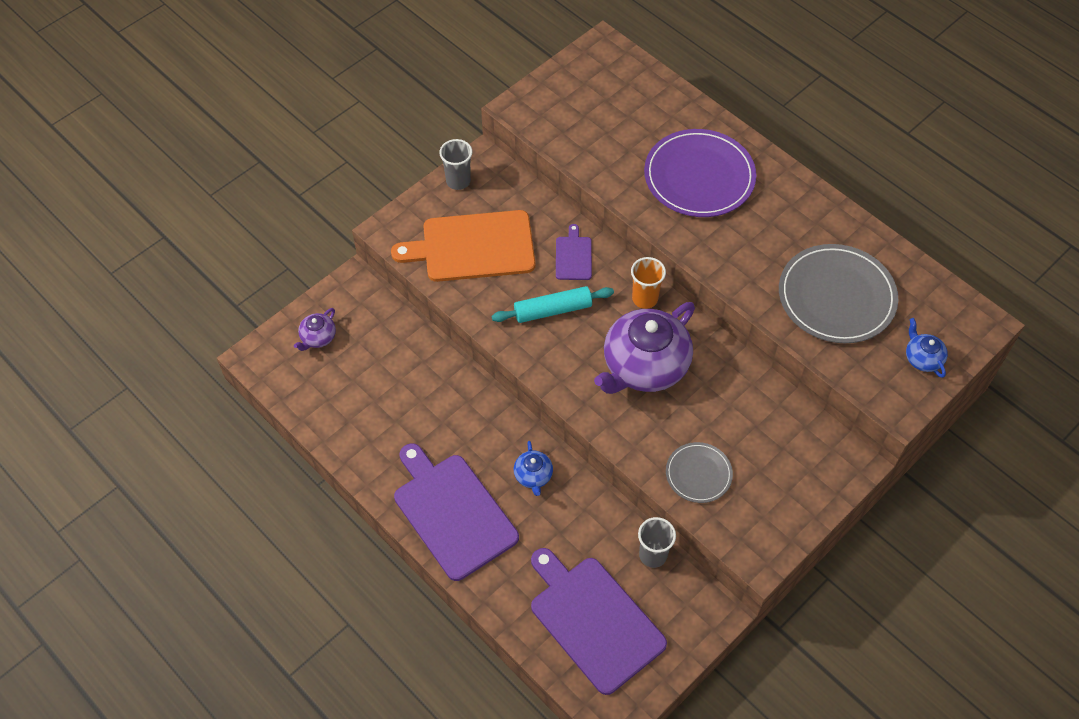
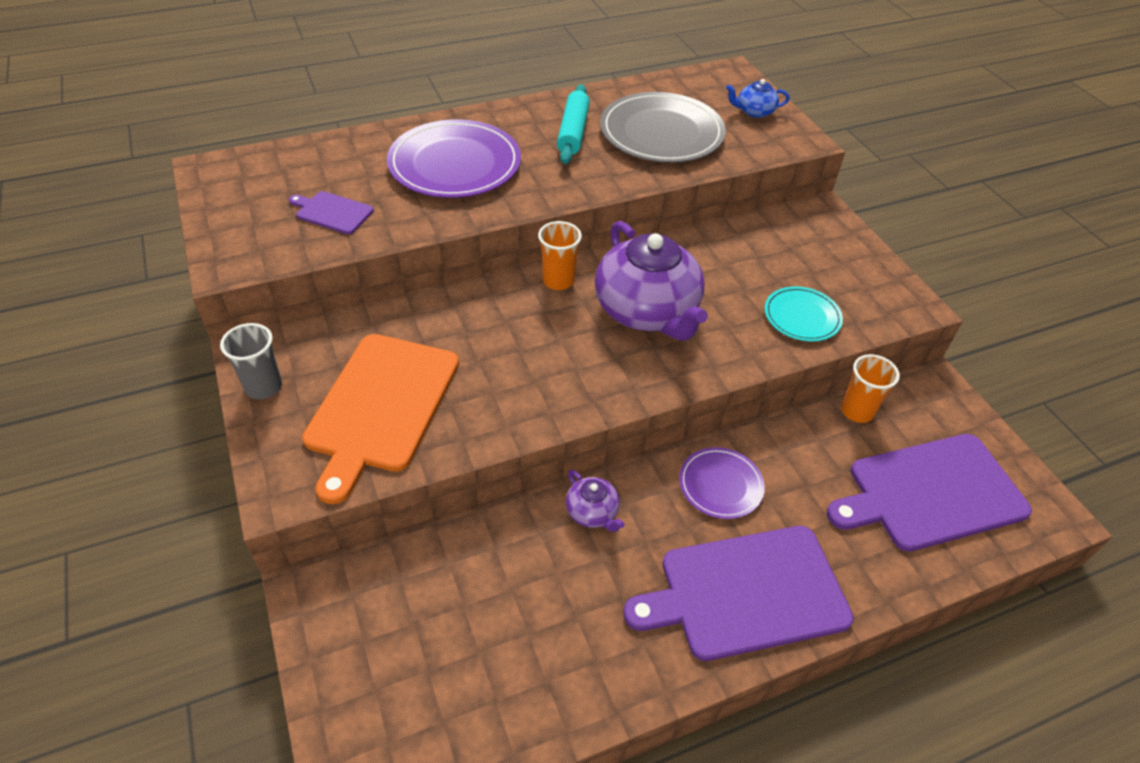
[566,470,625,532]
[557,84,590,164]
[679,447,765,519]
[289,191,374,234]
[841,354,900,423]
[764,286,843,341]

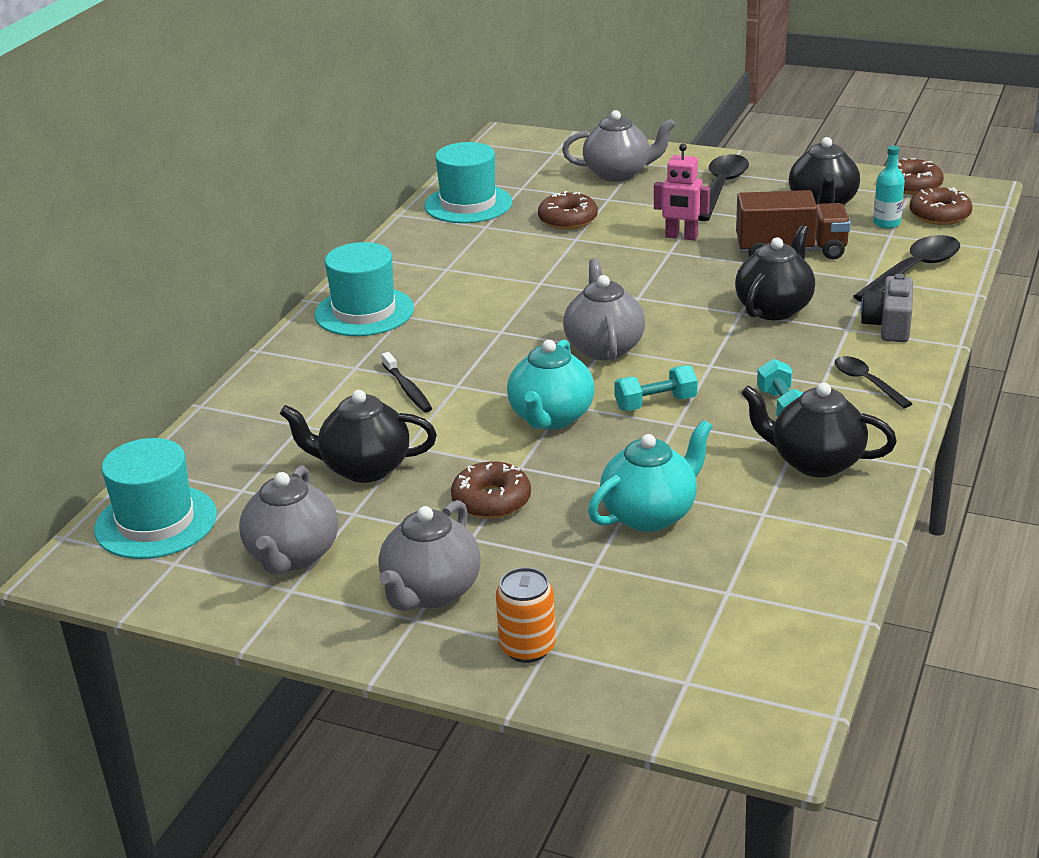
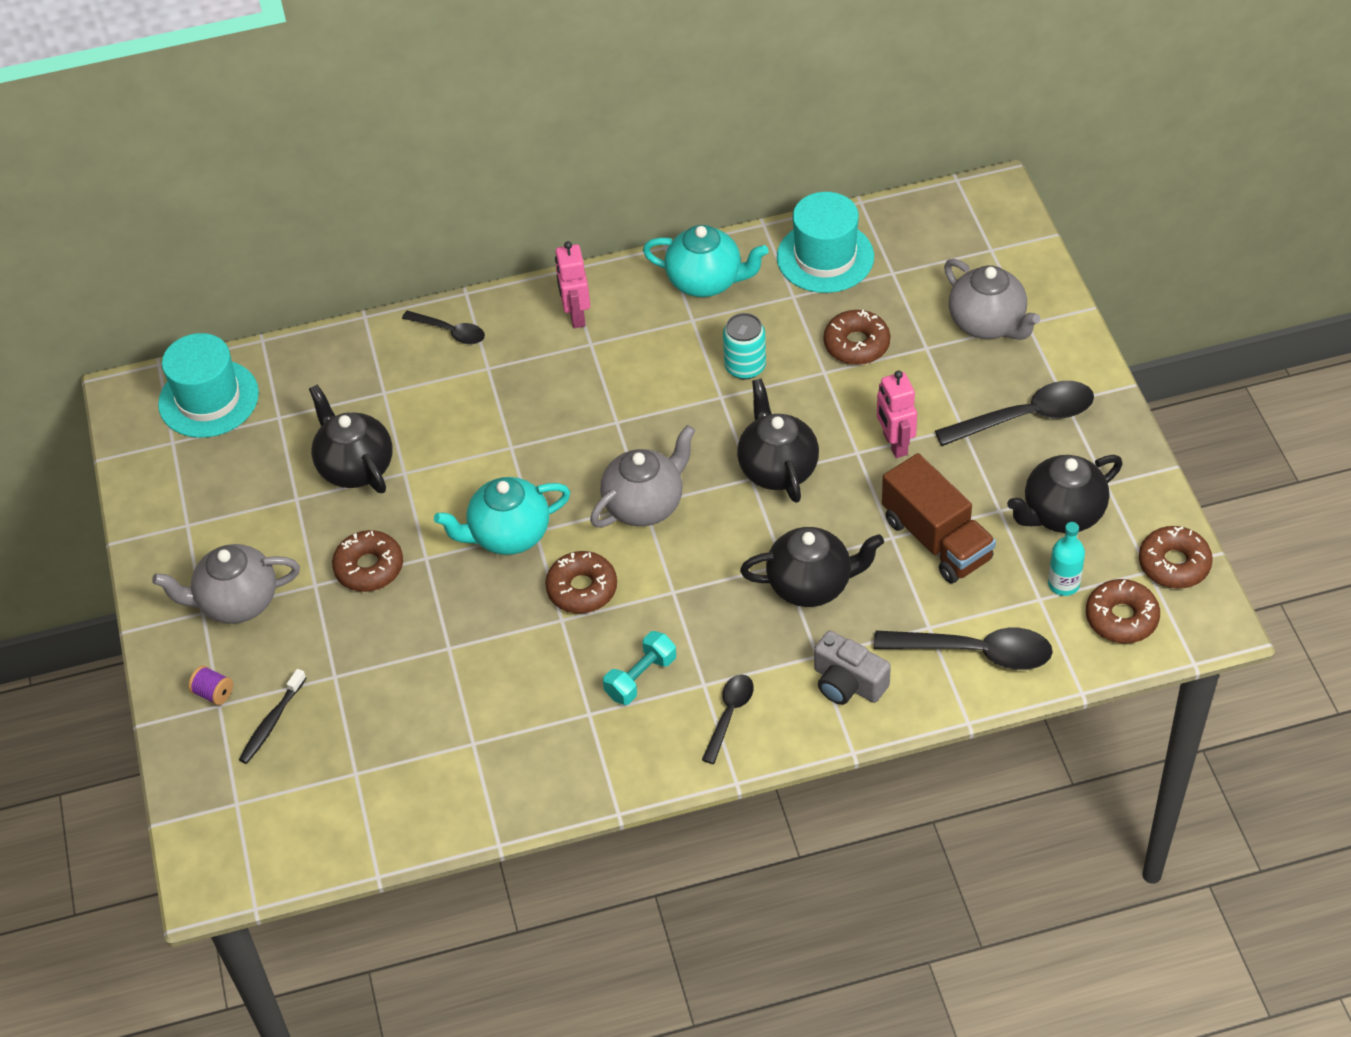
[239,466,338,574] (first image)
[555,241,590,328]
[239,669,306,764]
[188,665,233,706]
[643,225,769,297]
[545,551,617,614]
[737,378,819,503]
[814,631,891,705]
[402,311,485,344]
[723,313,766,379]

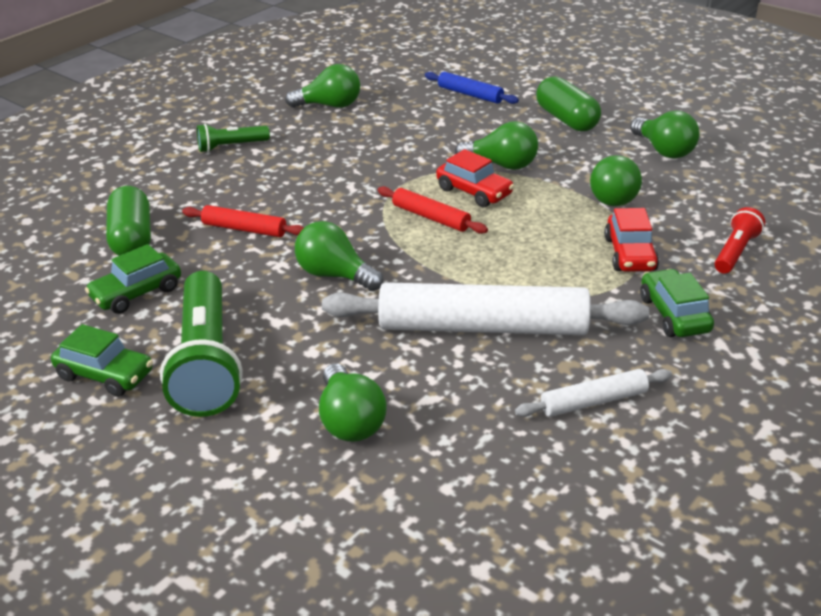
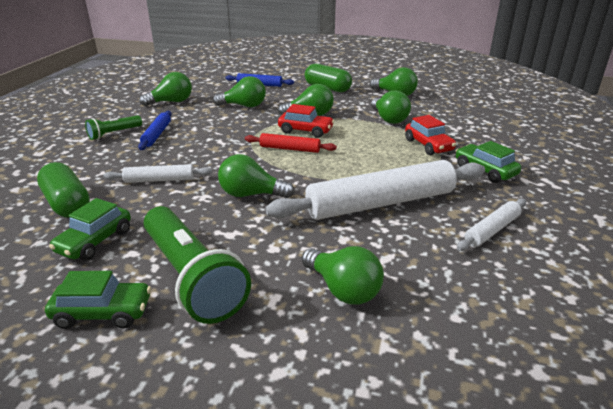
[103,164,212,183]
[715,207,765,274] (first image)
[138,111,172,150]
[213,76,266,107]

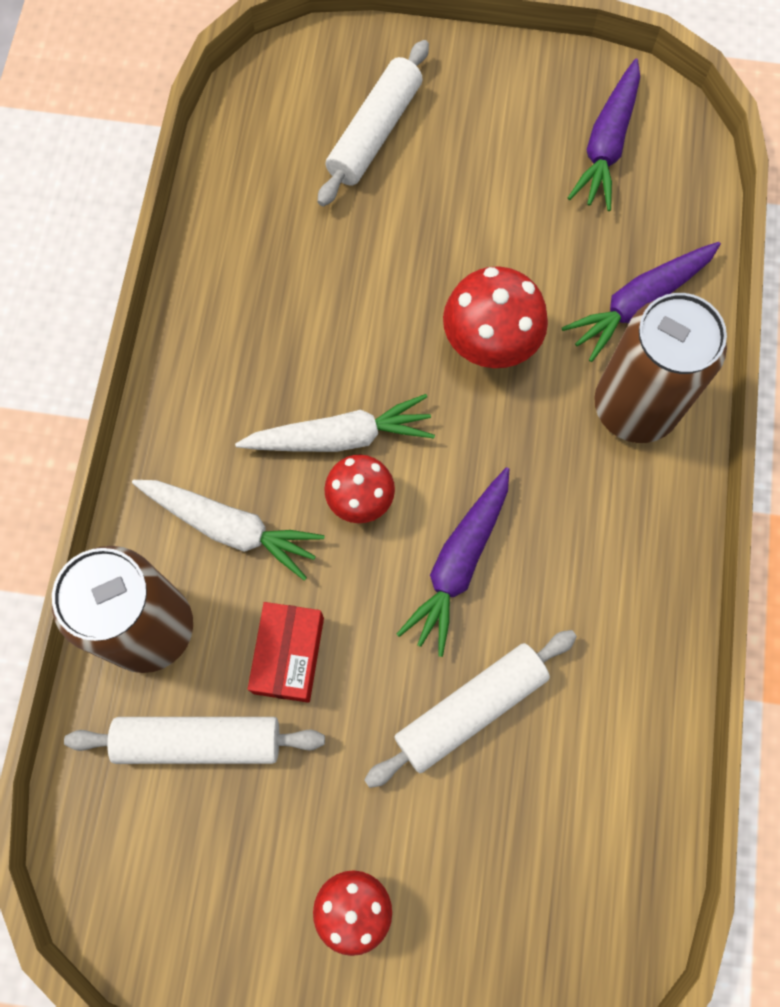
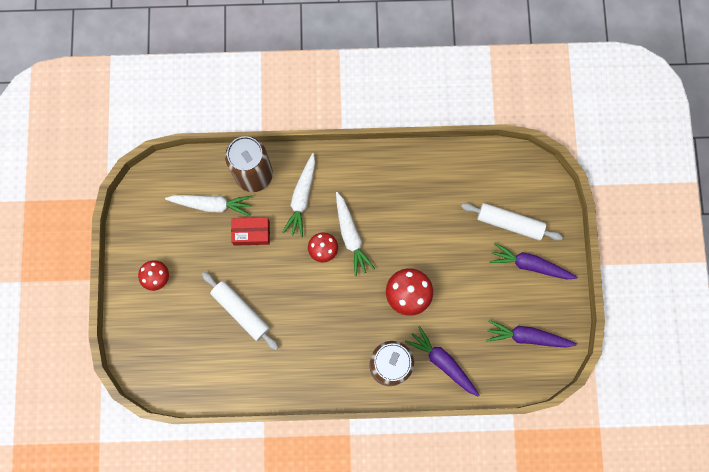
[165,195,252,216]
[489,243,577,279]

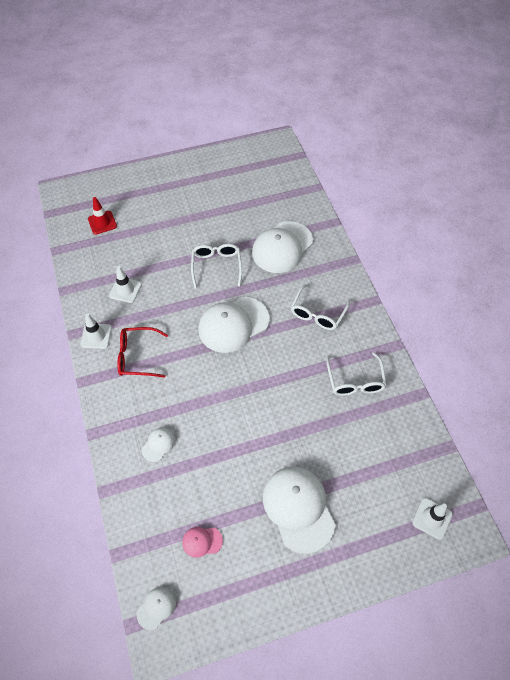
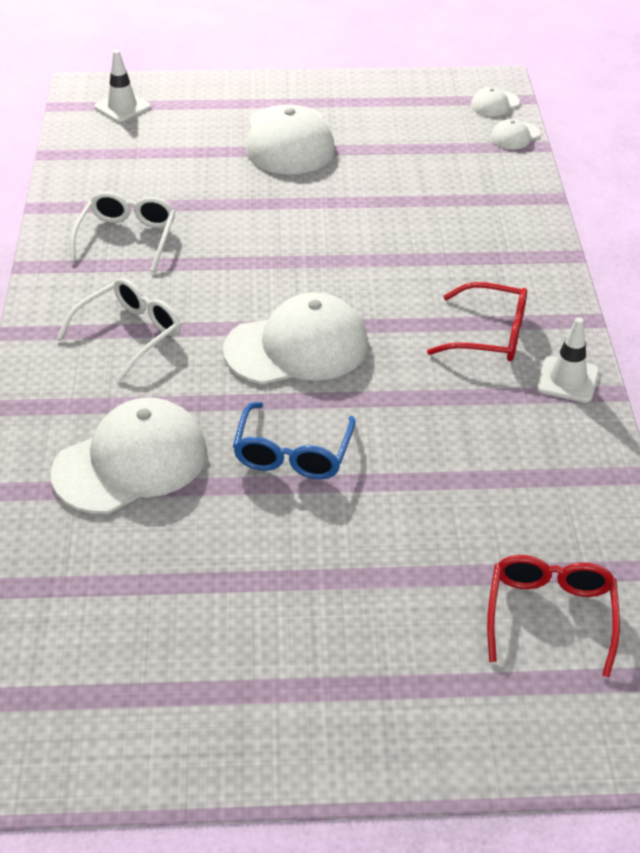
[487,555,620,677]
[109,266,142,303] (first image)
[491,119,540,149]
[182,527,223,558] (first image)
[233,402,356,479]

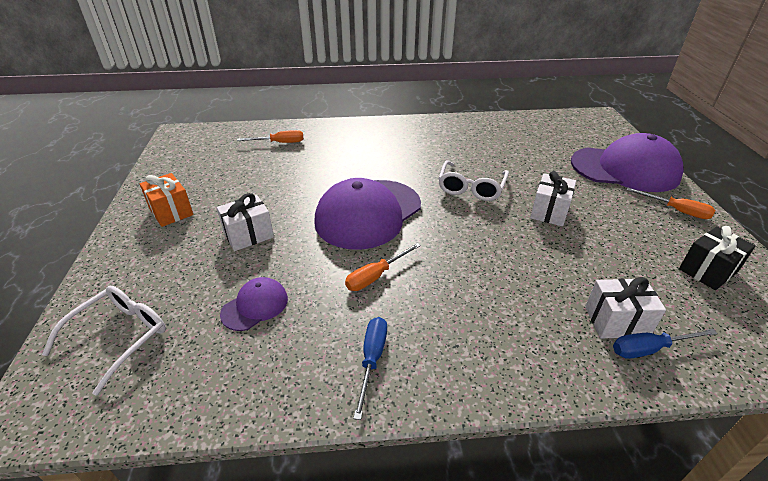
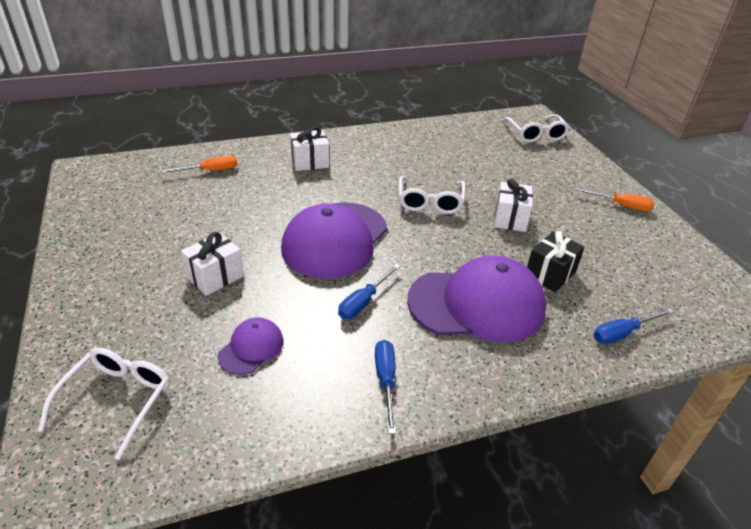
[139,173,193,227] (first image)
[338,264,400,319]
[407,255,546,343]
[290,127,329,171]
[527,231,584,292]
[502,114,570,143]

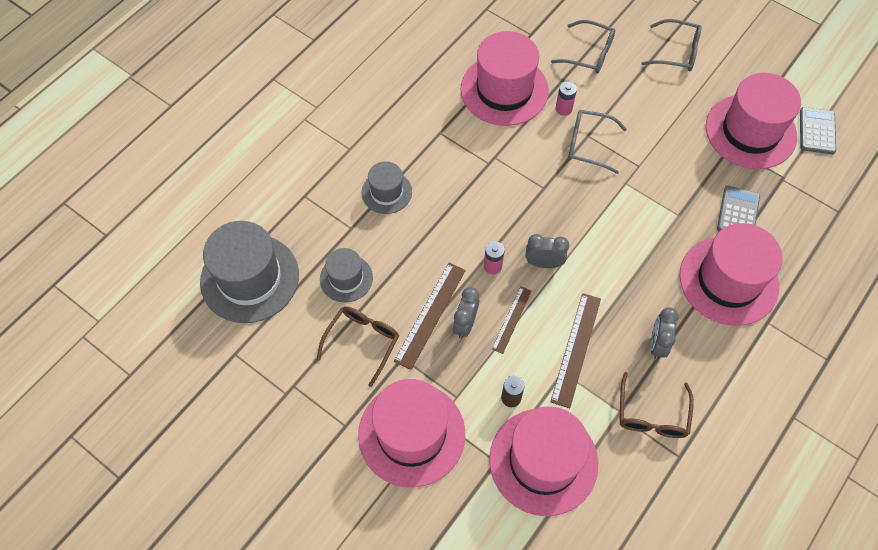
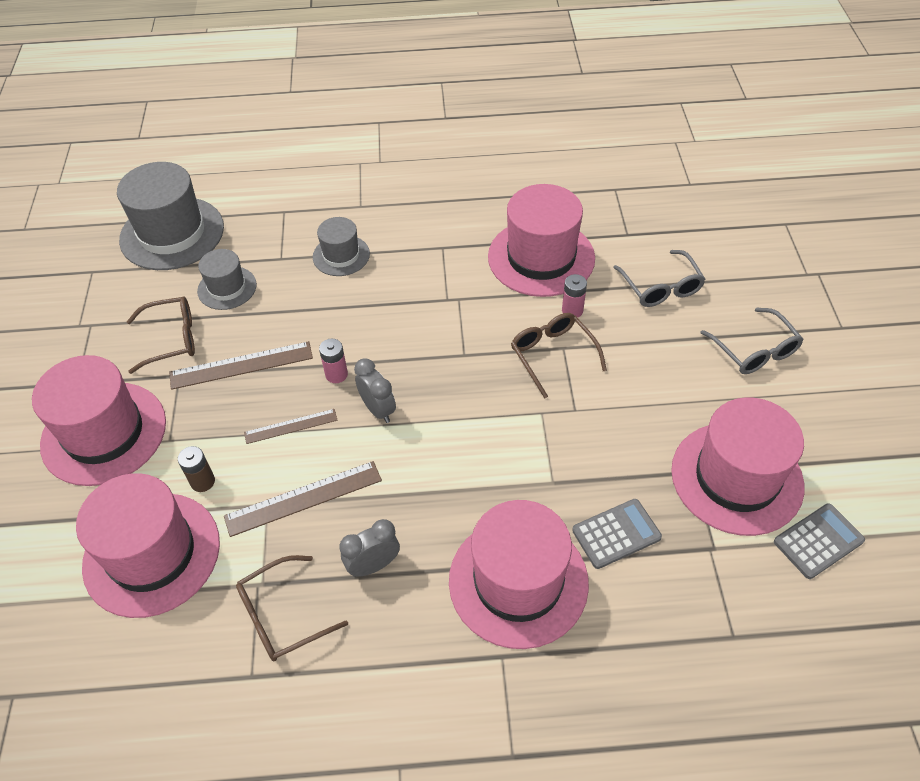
[453,287,479,339] (first image)
[511,313,607,399]

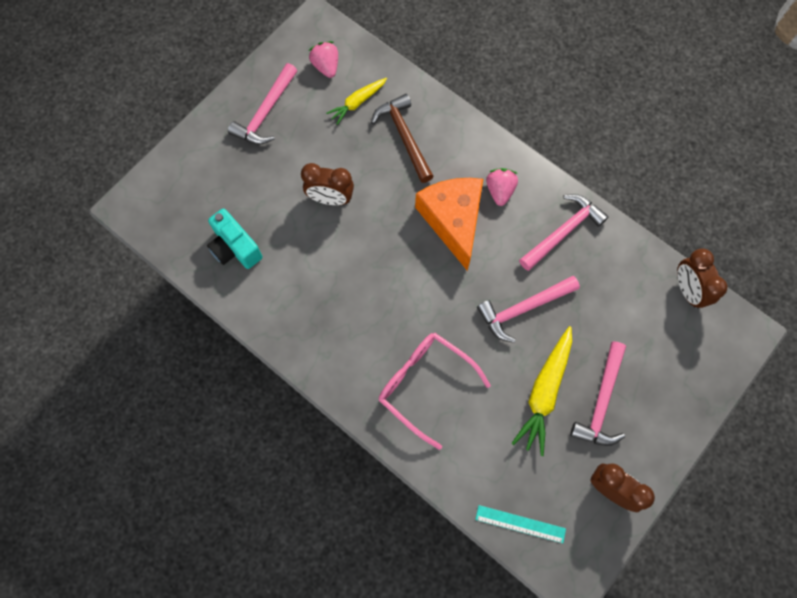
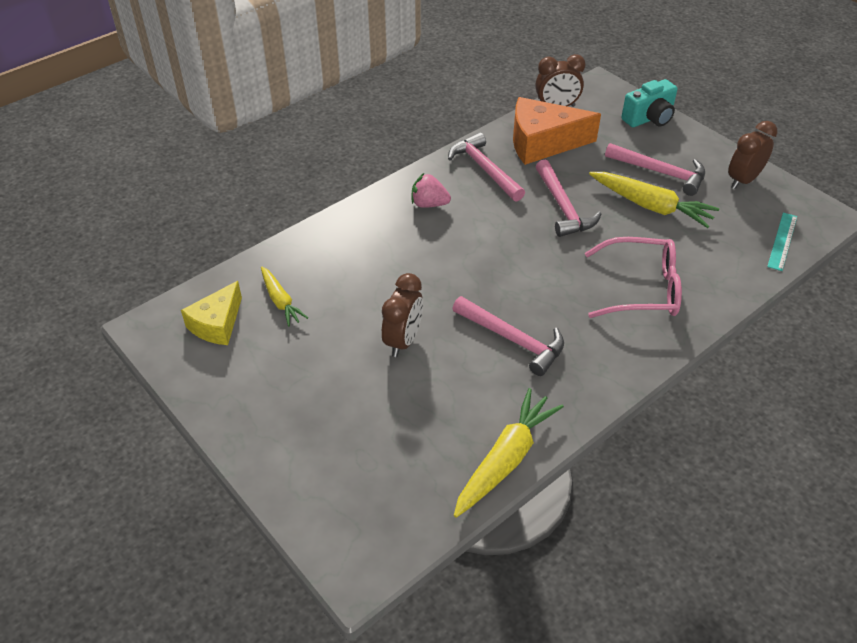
[621,79,677,127]
[452,296,564,376]
[181,281,242,345]
[371,94,434,183] (first image)
[585,237,682,318]
[513,97,601,165]
[454,388,564,518]

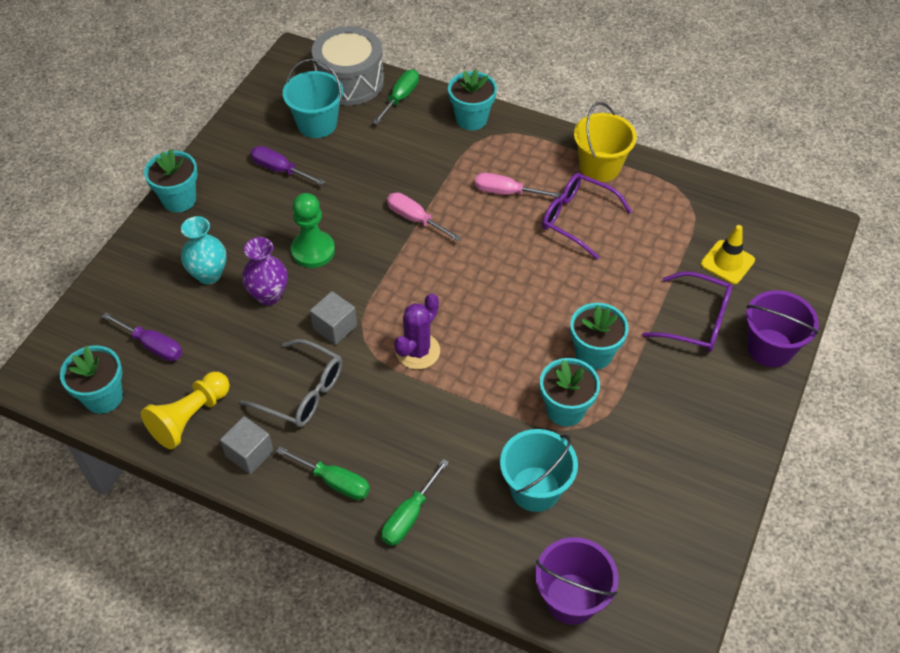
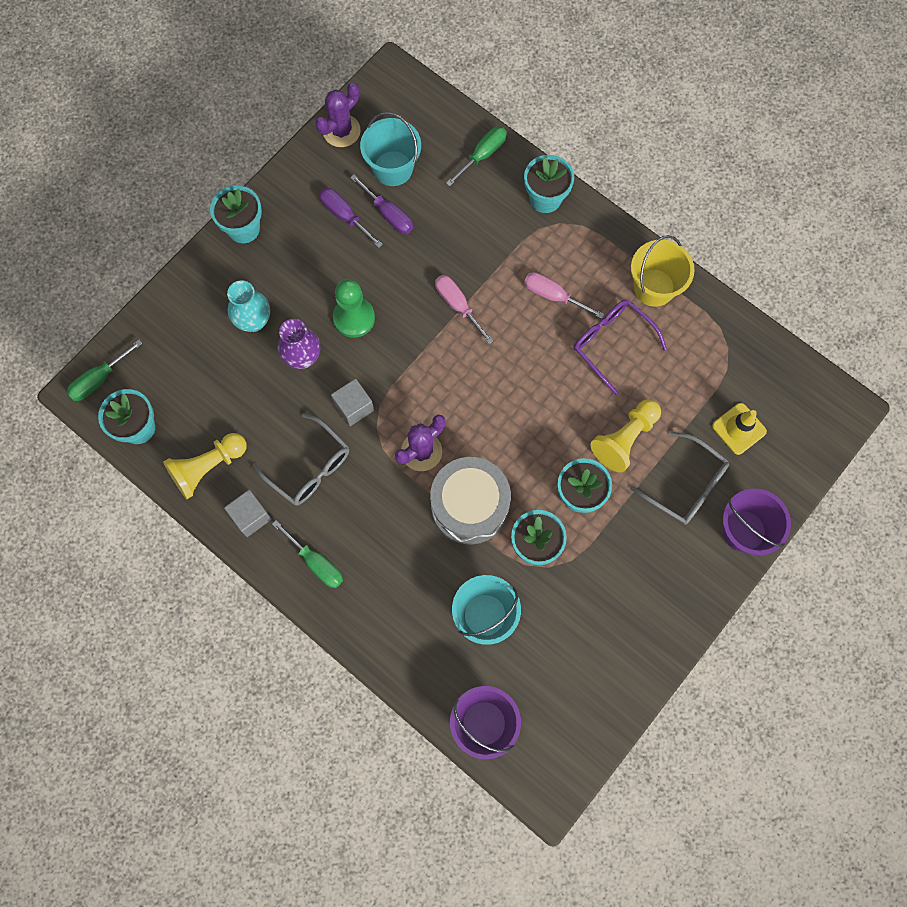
[350,174,413,234]
[430,457,511,544]
[67,340,143,401]
[630,432,729,524]
[315,83,361,147]
[590,399,661,473]

